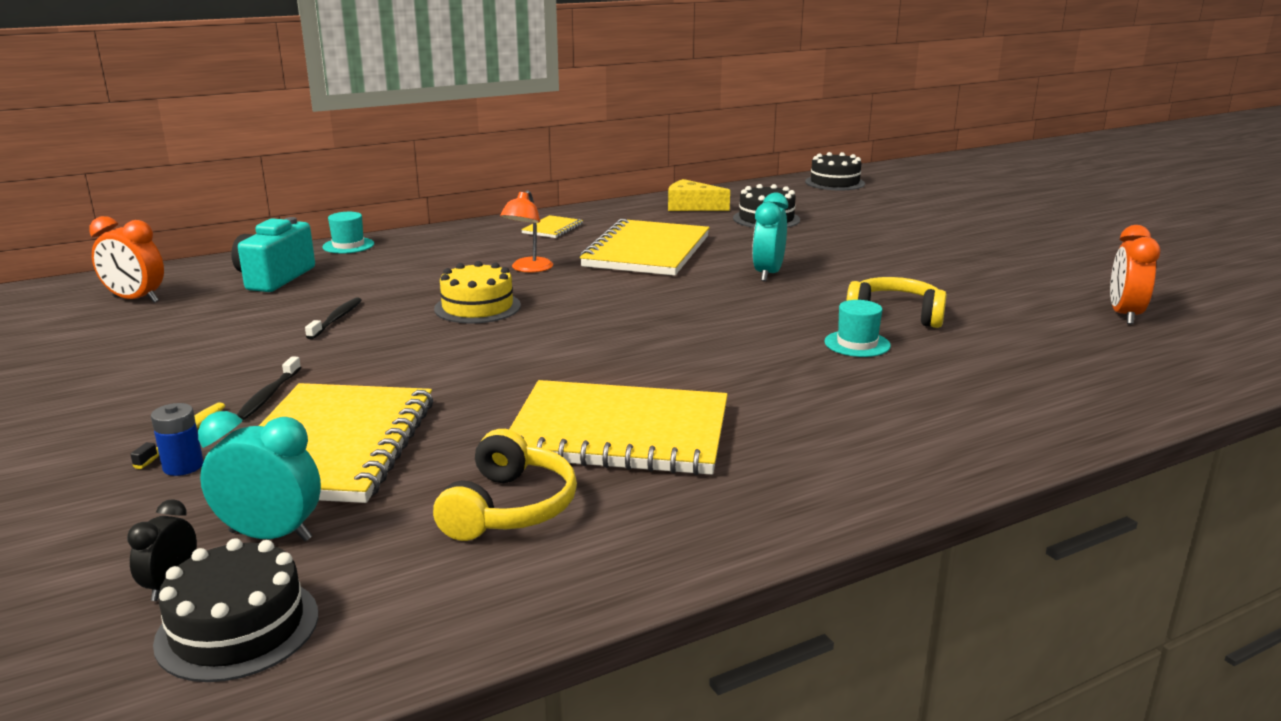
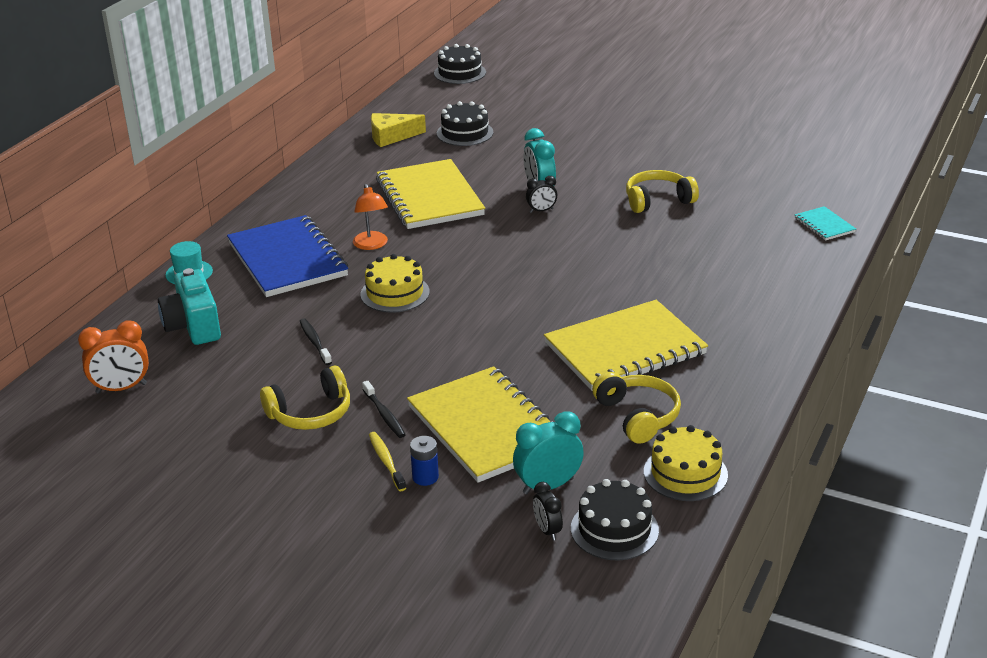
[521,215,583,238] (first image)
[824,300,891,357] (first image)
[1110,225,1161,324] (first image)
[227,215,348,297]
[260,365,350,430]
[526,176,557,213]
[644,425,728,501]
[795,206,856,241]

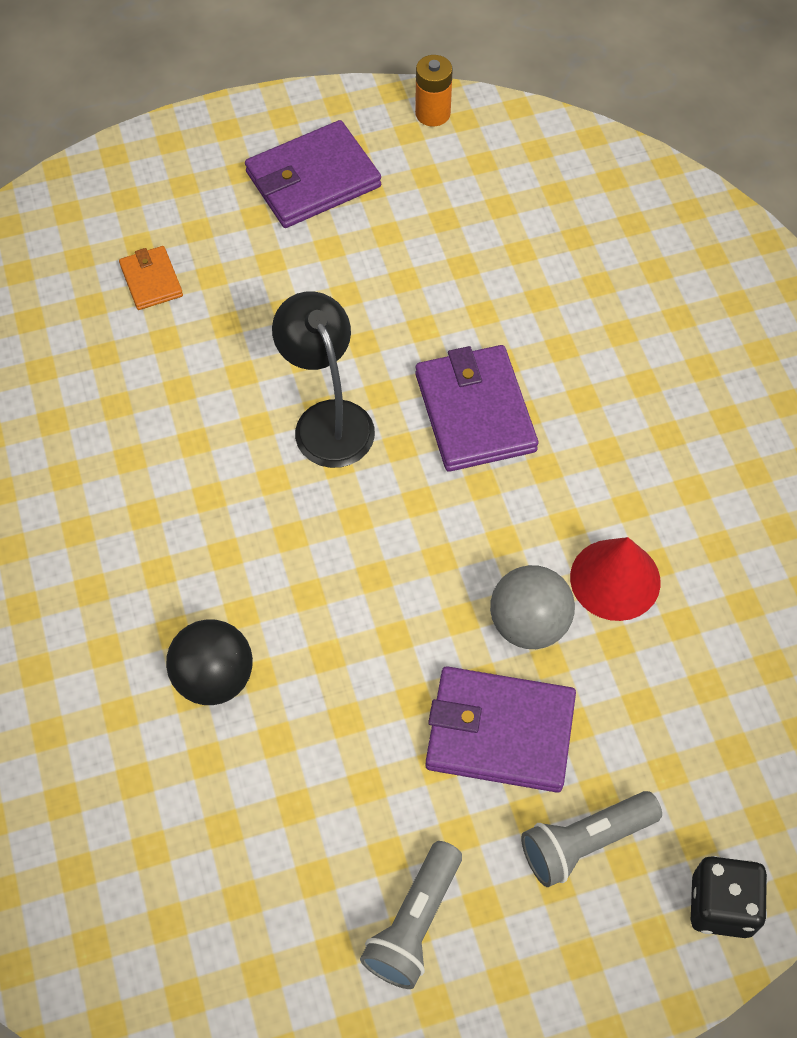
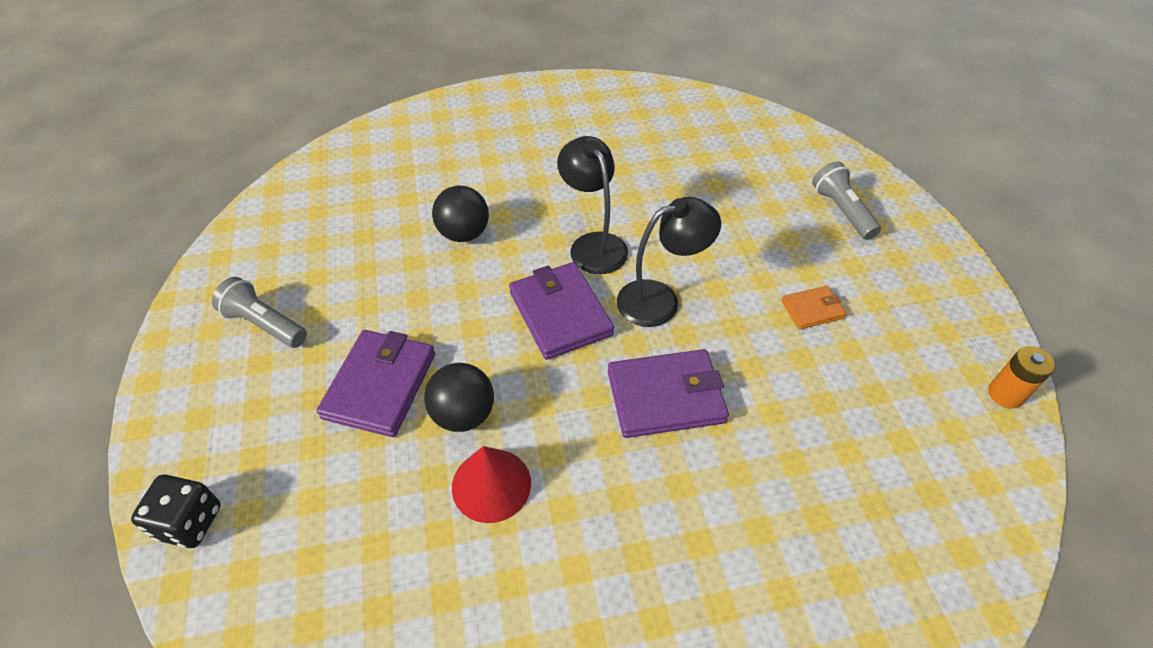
[781,286,846,329]
[509,262,614,360]
[424,363,494,432]
[812,161,881,240]
[557,136,628,274]

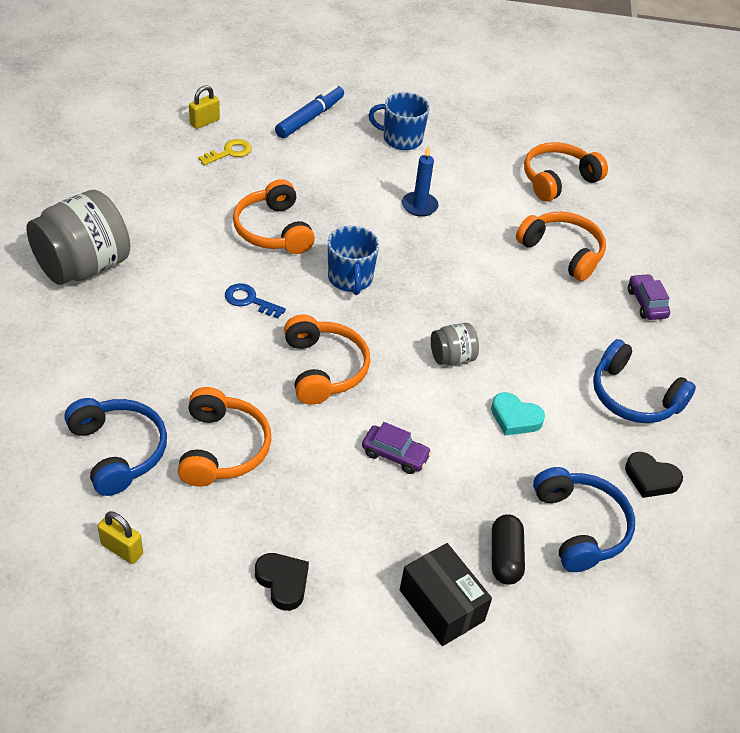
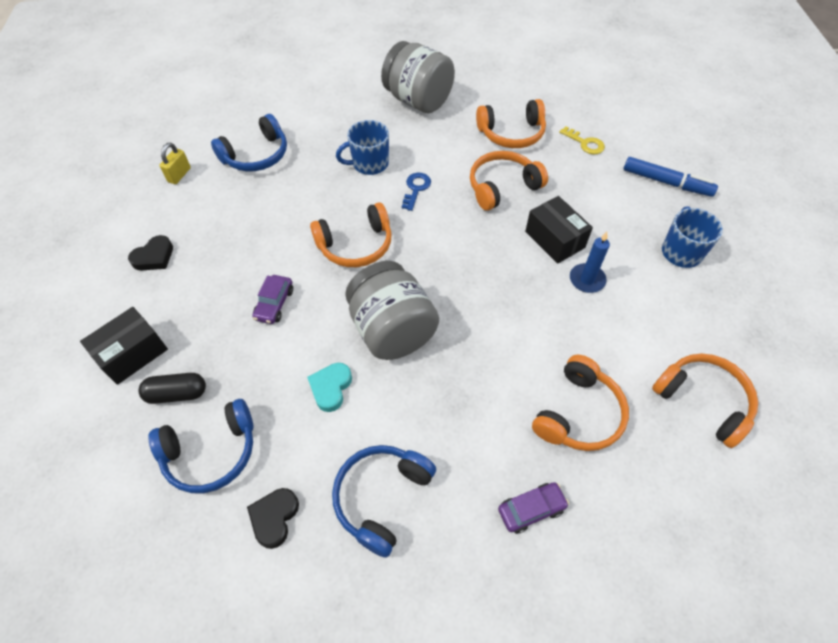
[476,99,546,148]
[189,85,220,129] (first image)
[336,120,389,175]
[345,261,439,360]
[525,196,593,264]

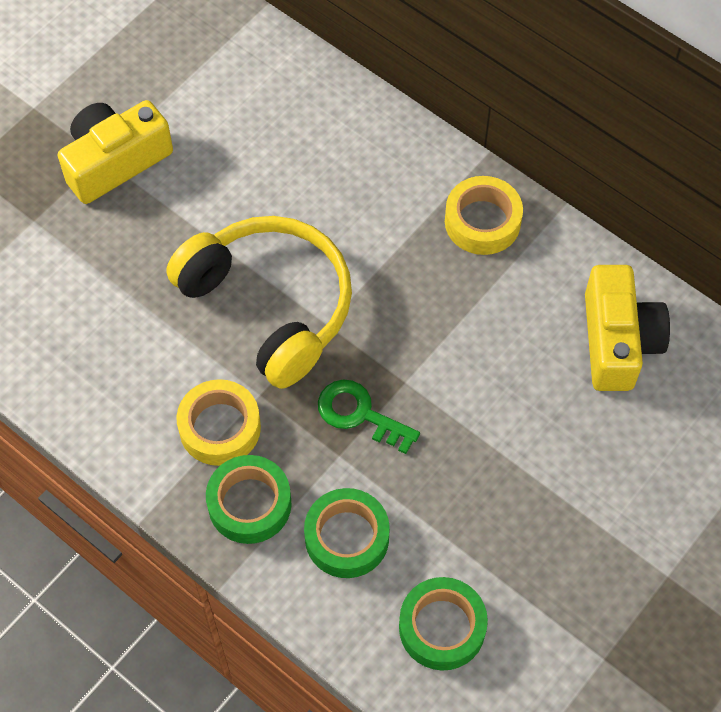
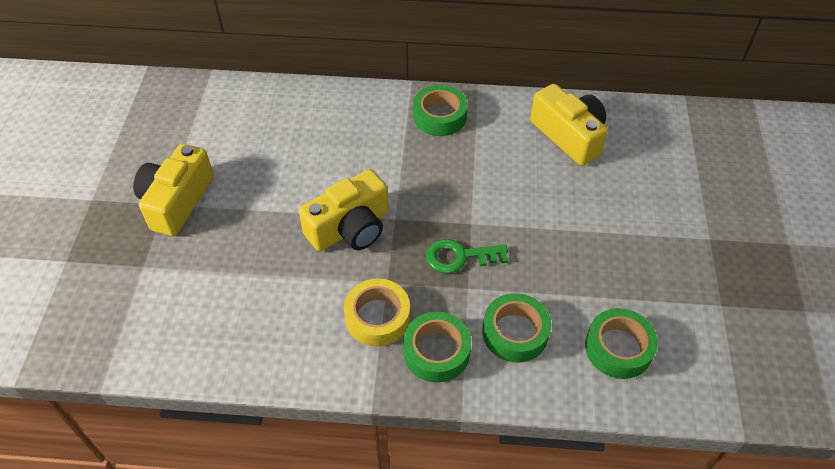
[299,169,389,251]
[413,85,468,136]

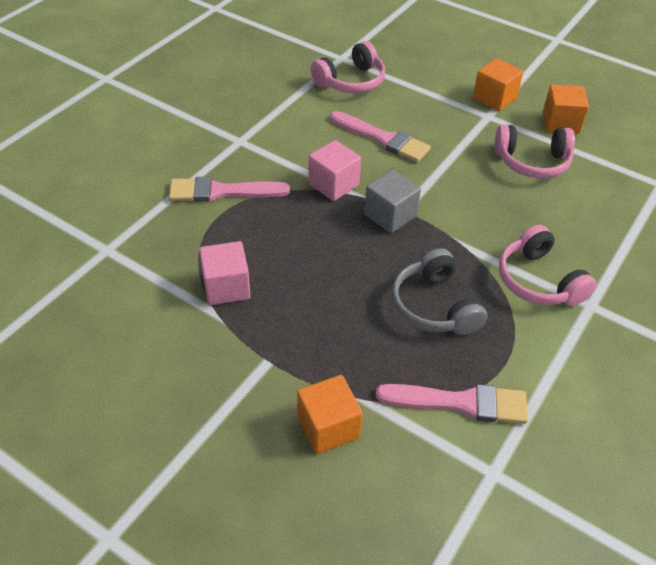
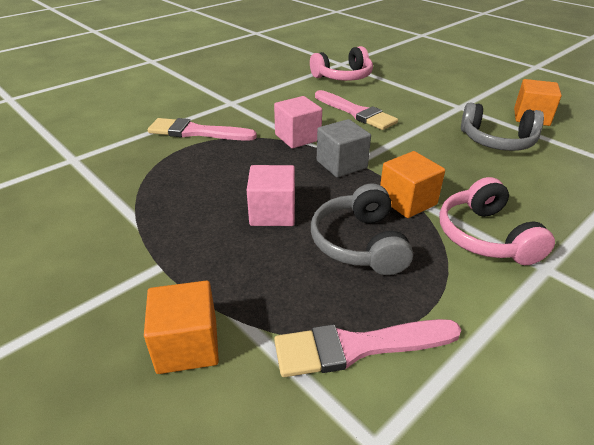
[247,165,295,226]
[274,319,461,377]
[380,151,445,218]
[461,103,544,151]

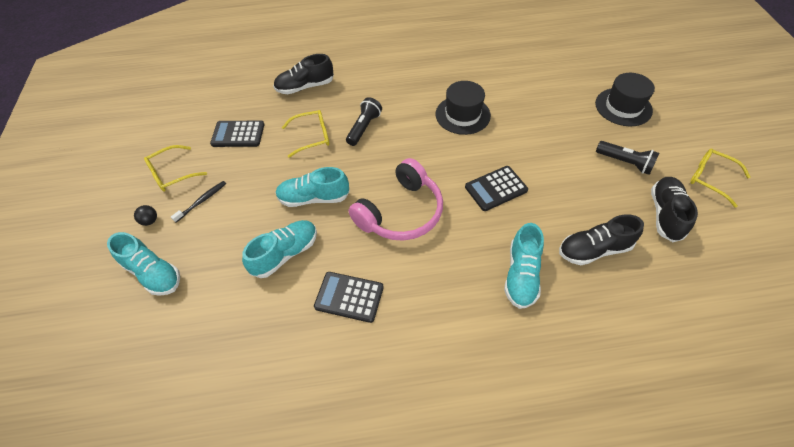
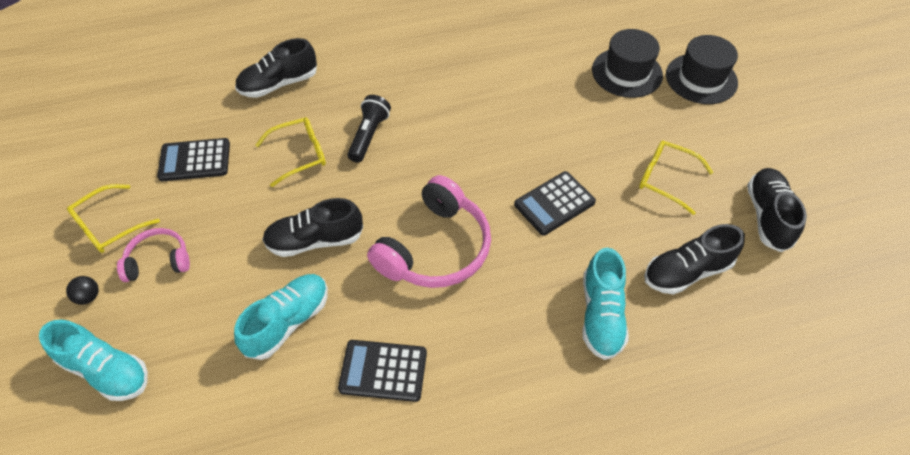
[117,228,190,282]
[262,198,363,257]
[592,29,663,98]
[596,141,659,175] (first image)
[639,141,713,215]

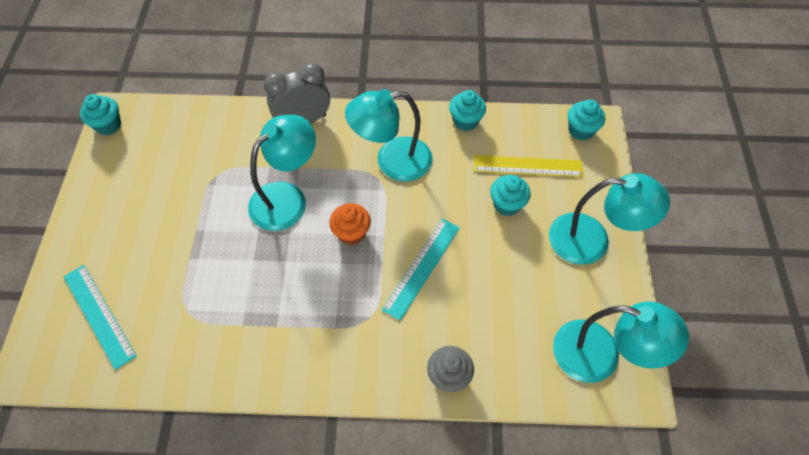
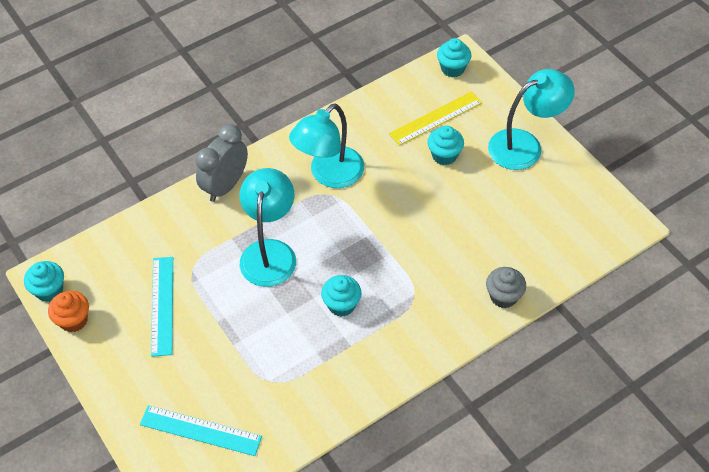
[48,291,89,332]
[151,257,173,357]
[321,275,362,317]
[553,302,689,383] (first image)

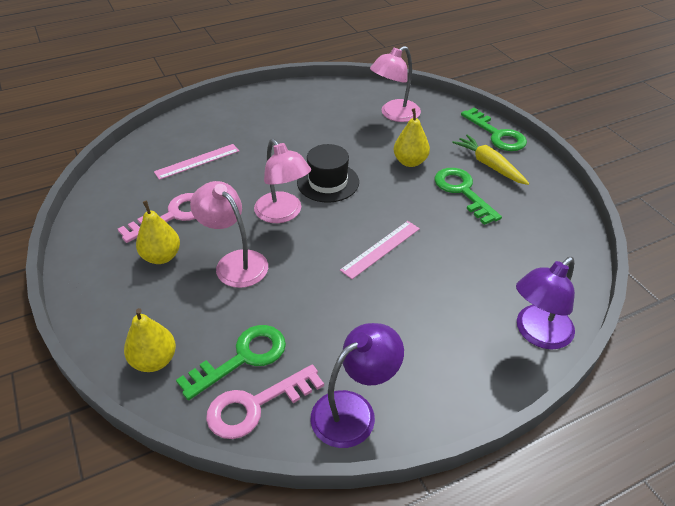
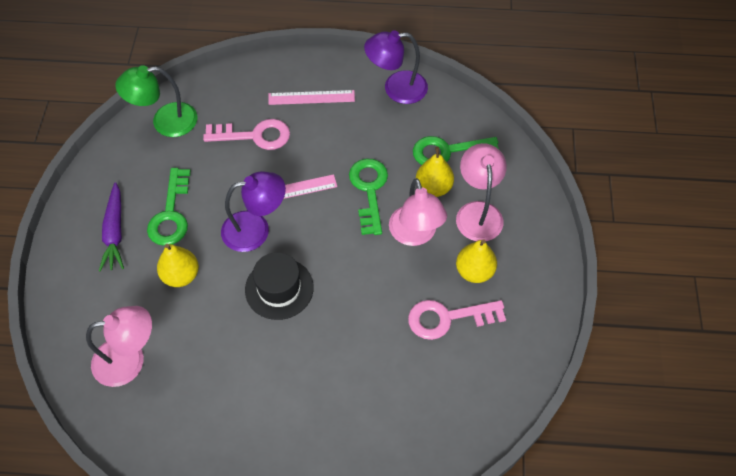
[416,147,454,197]
[268,90,355,105]
[203,119,290,150]
[456,143,507,241]
[99,182,124,272]
[349,159,388,235]
[221,171,286,252]
[115,65,197,137]

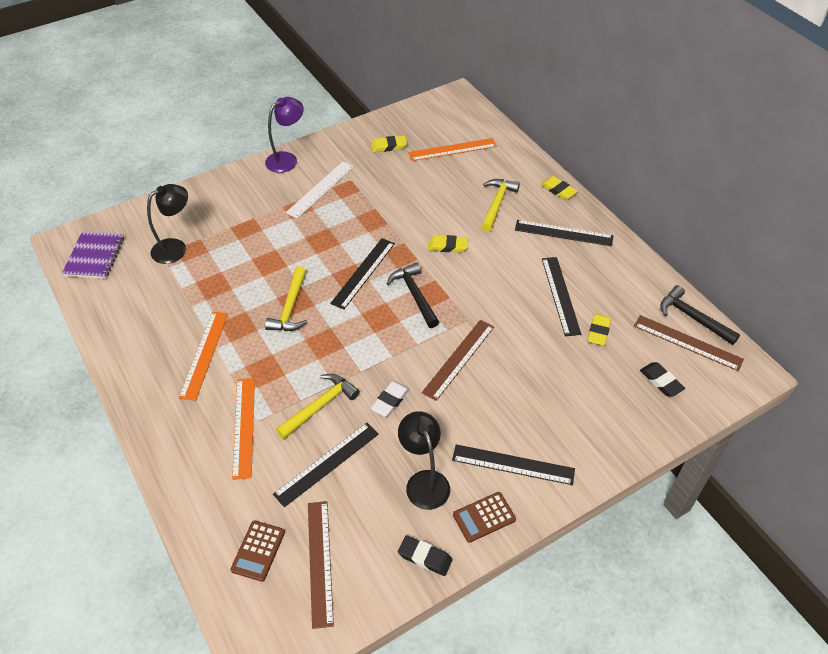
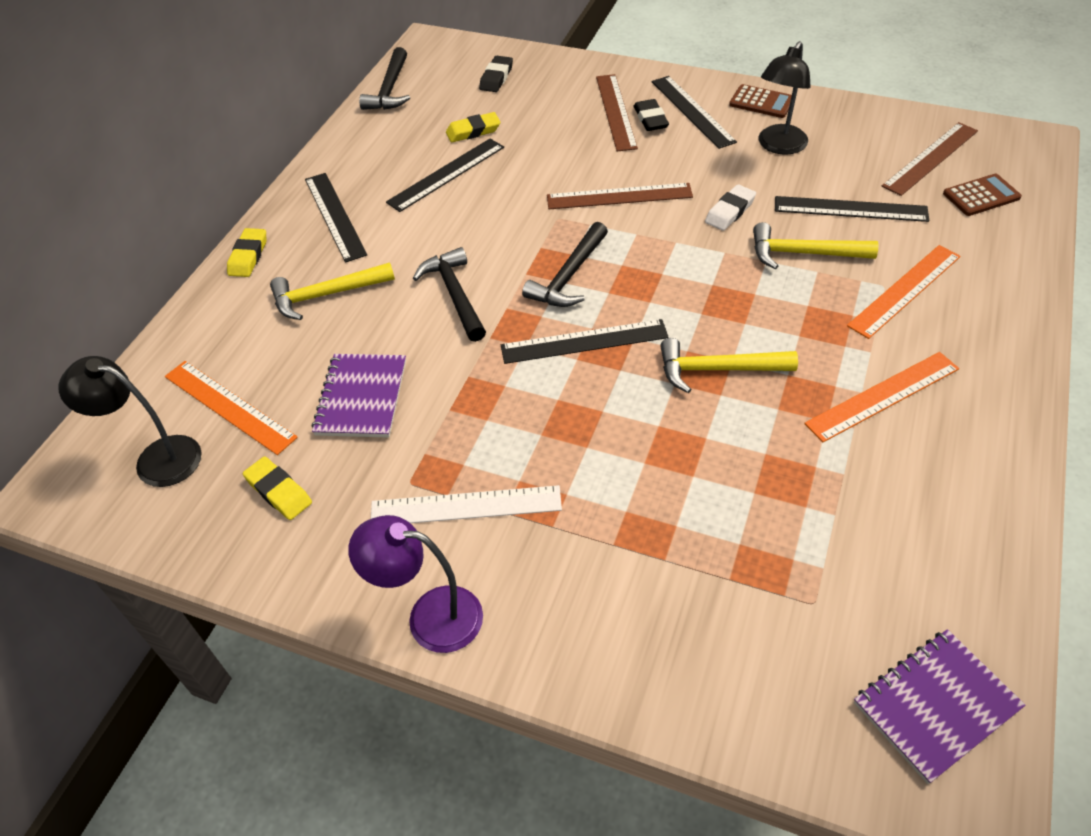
[58,356,202,487]
[660,338,798,393]
[705,185,756,231]
[634,99,669,131]
[413,247,486,342]
[596,74,638,151]
[312,354,406,438]

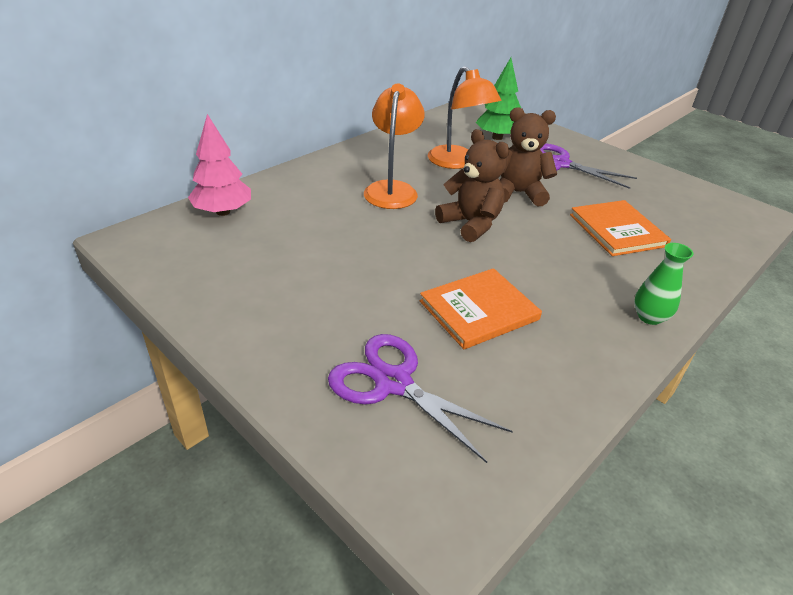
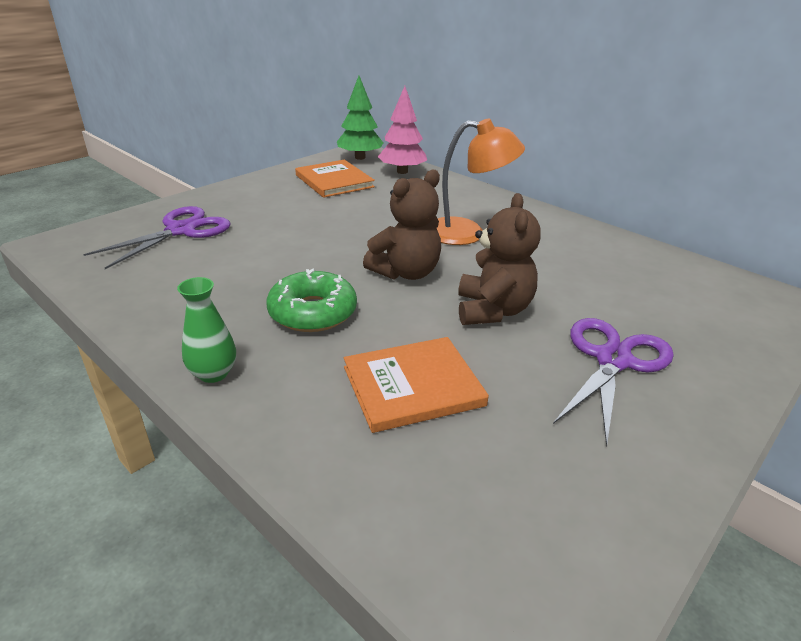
[295,160,375,198]
[428,66,501,169] (first image)
[337,76,383,160]
[266,269,357,332]

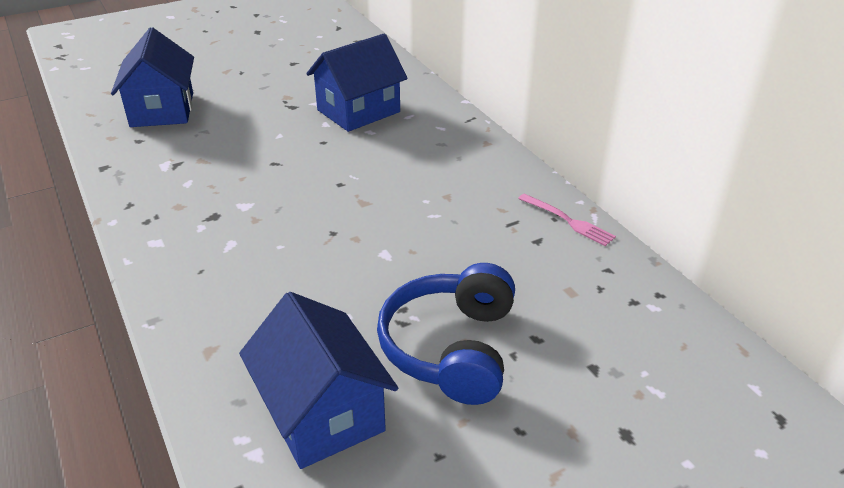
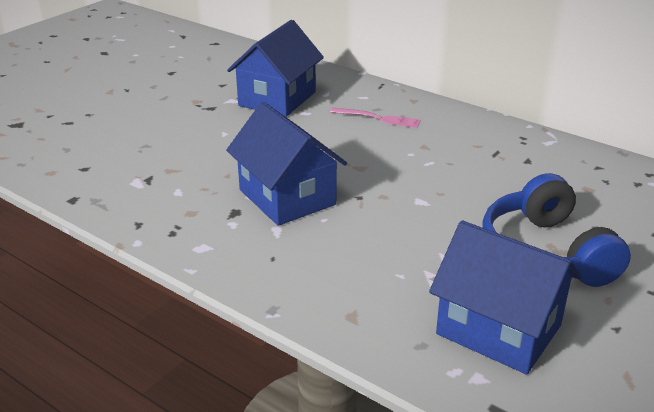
[226,102,347,226]
[330,108,421,128]

